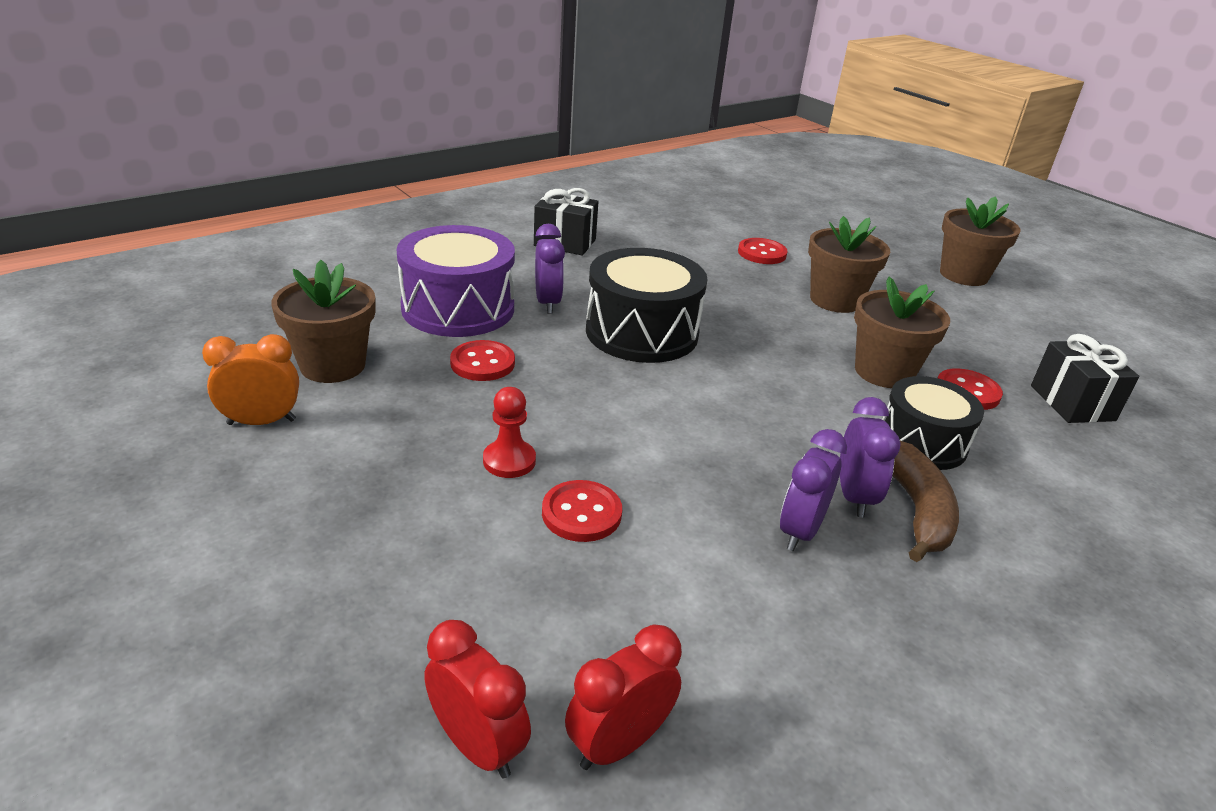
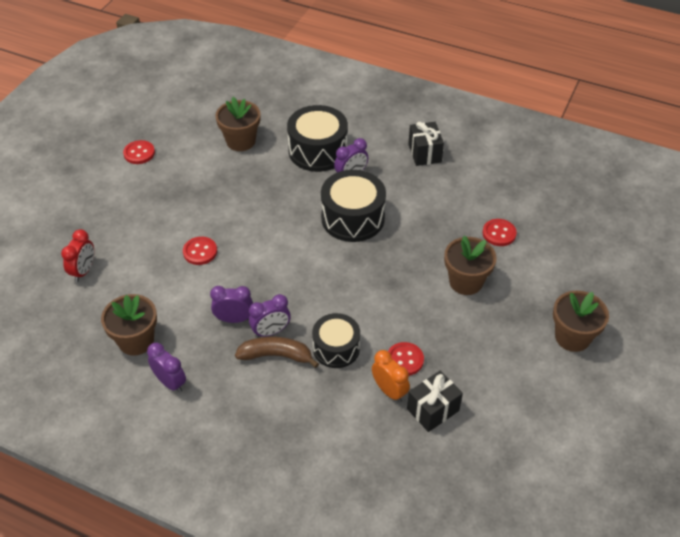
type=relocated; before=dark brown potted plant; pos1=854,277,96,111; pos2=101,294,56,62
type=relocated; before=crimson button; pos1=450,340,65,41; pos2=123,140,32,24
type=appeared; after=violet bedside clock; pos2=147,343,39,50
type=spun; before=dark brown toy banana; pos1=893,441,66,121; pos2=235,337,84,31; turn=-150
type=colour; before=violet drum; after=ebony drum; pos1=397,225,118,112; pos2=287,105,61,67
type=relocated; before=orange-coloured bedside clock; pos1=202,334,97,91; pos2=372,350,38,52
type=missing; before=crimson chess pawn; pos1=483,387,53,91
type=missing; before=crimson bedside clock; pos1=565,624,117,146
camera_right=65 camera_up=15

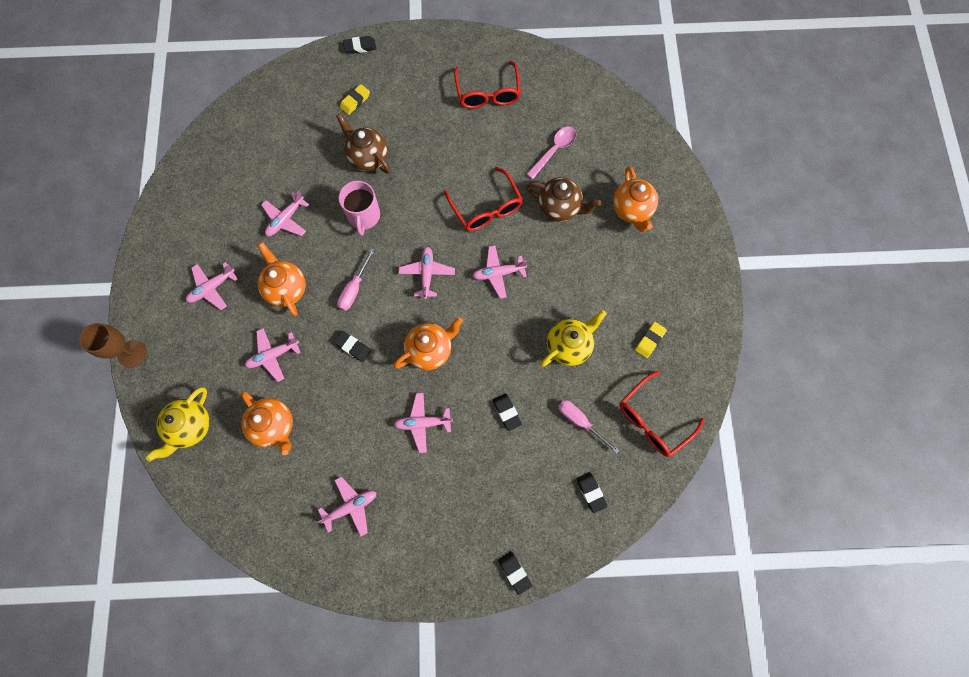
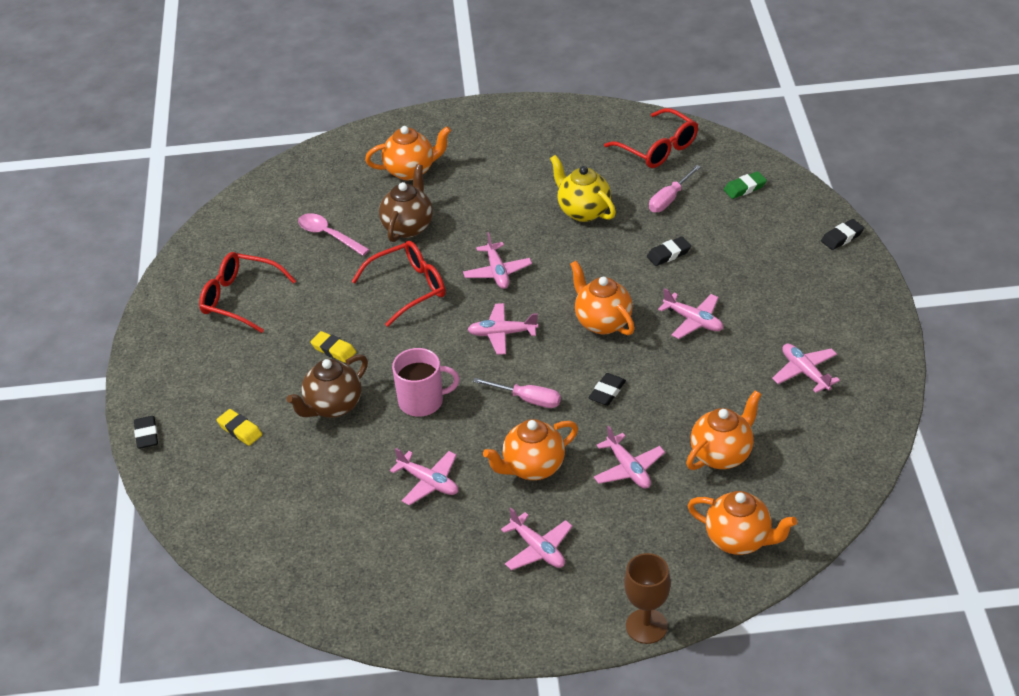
type=spun; before=crimson spectacles; pos1=454,61,67,48; pos2=199,252,97,81; turn=-150
type=relocated; before=bright yellow gum eraser; pos1=635,322,32,36; pos2=310,331,46,32
type=spun; before=rose-pink aeroplane; pos1=394,393,59,60; pos2=658,288,65,51; turn=-45
type=colour; before=bright yellow tea pot; after=orange-coloured tea pot; pos1=146,387,64,75; pos2=687,491,110,64
type=colour; before=ebony gum eraser; after=green gum eraser; pos1=576,472,32,41; pos2=724,171,43,28
camera_right=-90 camera_up=-30

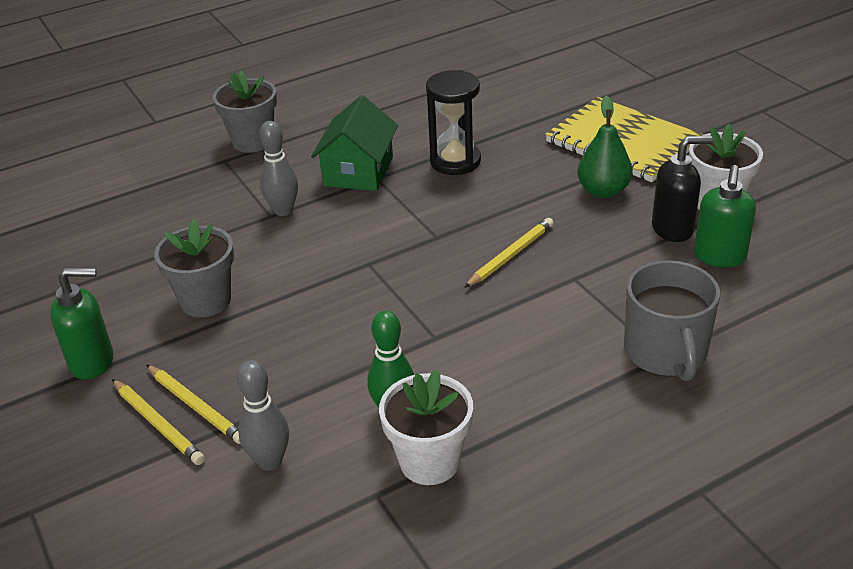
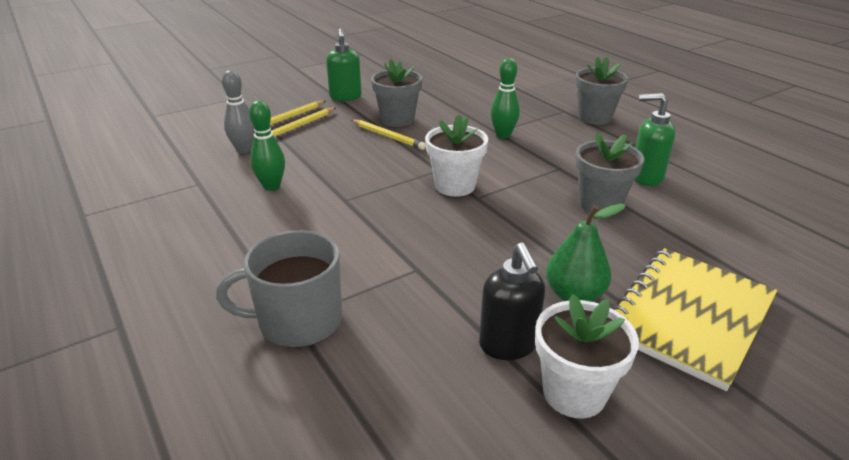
type=relocated; before=bright yellow lead pencil; pos1=464,218,90,70; pos2=351,119,75,31
type=relocated; before=white potted plant; pos1=379,369,94,116; pos2=425,114,63,83
type=colour; before=gray tenpin; after=green tenpin; pos1=259,121,39,95; pos2=490,58,30,81
type=exchanged; before=ebony hourglass; after=gray potted plant; pos1=426,70,55,105; pos2=575,132,69,81
type=relocated; before=green pump bottle; pos1=694,165,62,102; pos2=634,93,42,93
type=missing; before=green house; pos1=311,95,87,96
camera_right=85 camera_up=-5

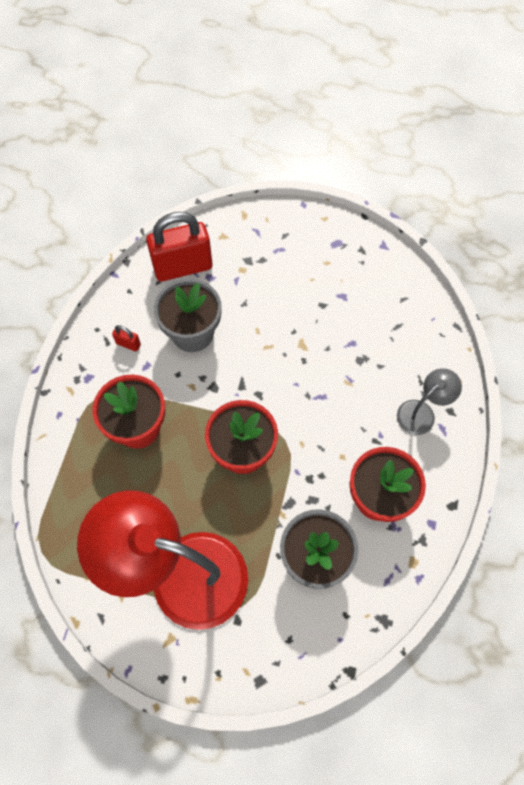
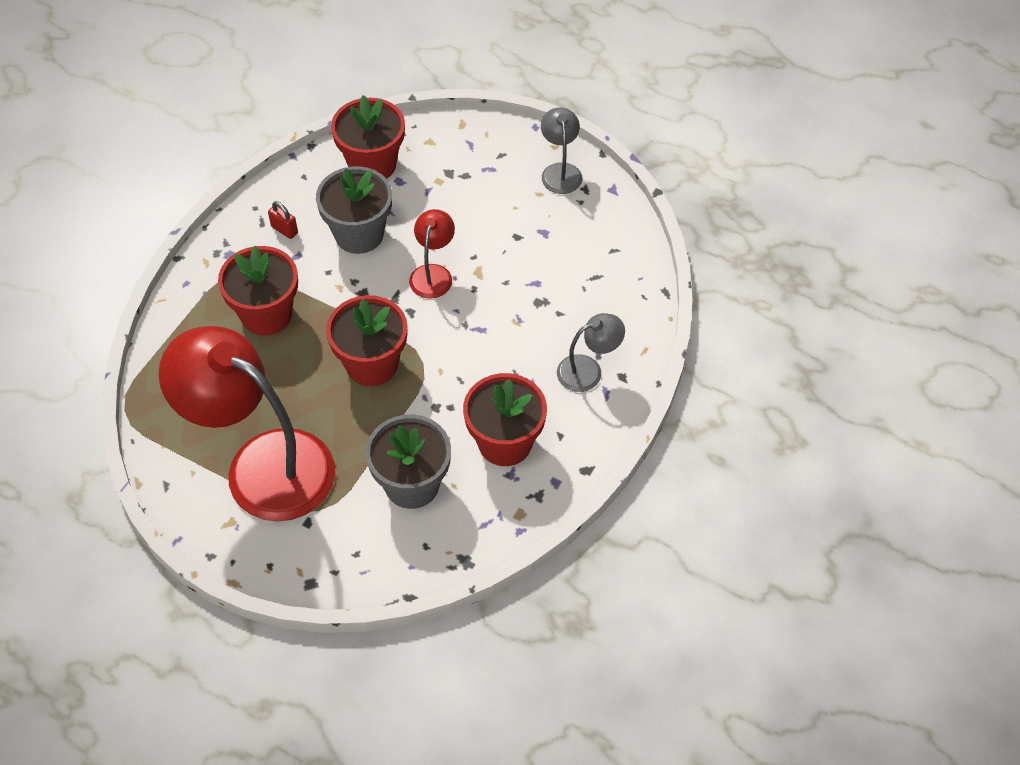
type=exchanged; before=crimson lock; after=crimson potted plant; pos1=146,212,66,70; pos2=331,95,74,84
type=appeared; after=crimson desk lamp; pos2=409,209,46,90
type=appeared; after=gray desk lamp; pos2=541,107,41,87
camera_right=15 camera_up=-10

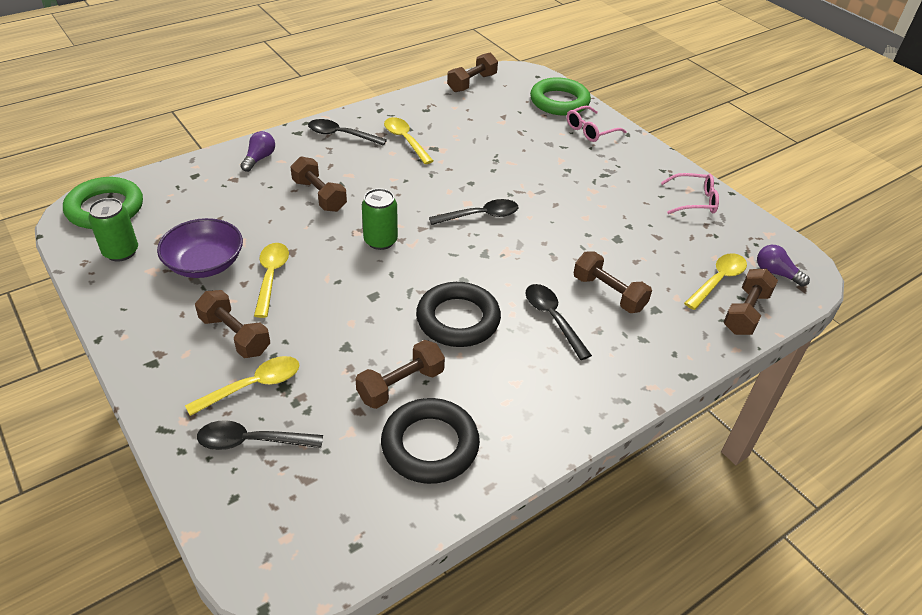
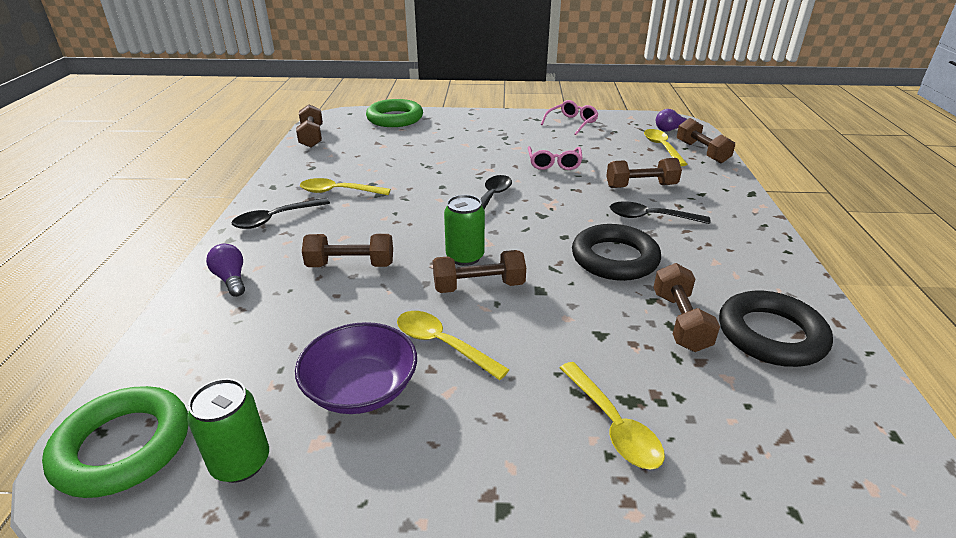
type=relocated; before=dark brown free weight; pos1=195,290,75,68; pos2=433,250,93,43
type=relocated; before=rose-pink spectacles; pos1=567,106,60,36; pos2=528,146,55,24
type=spun; before=bright yellow teaspoon; pos1=185,356,115,60; pos2=560,362,105,108; turn=150
type=missing; before=ebony teaspoon; pos1=197,420,126,30
camera_right=-50 camera_up=-10

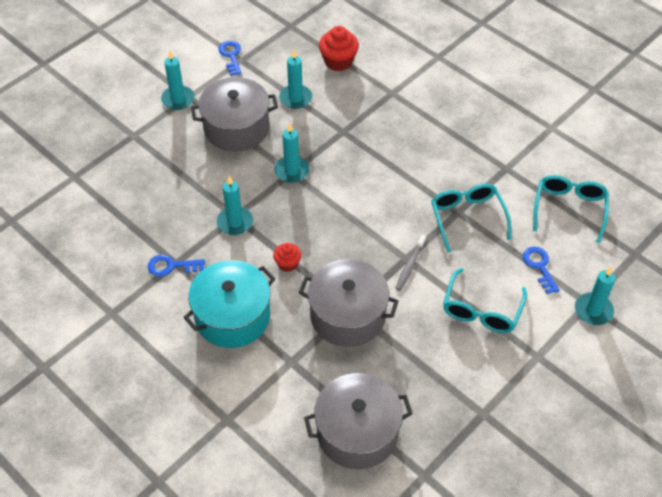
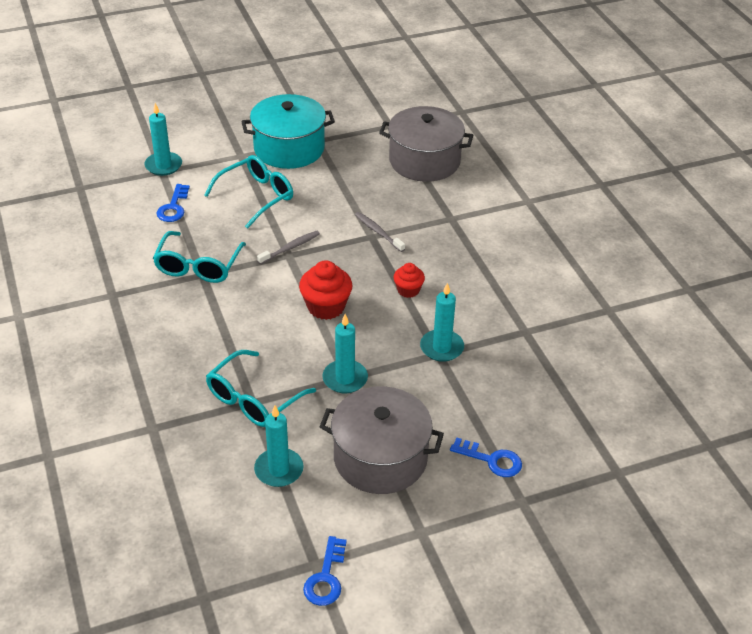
type=relocated; before=aqua spectacles; pos1=533,175,76,68; pos2=206,350,110,77
type=relocated; before=aqua pot; pos1=183,260,92,88; pos2=241,94,94,75
type=relocated; before=crimson cupcake; pos1=319,26,40,45; pos2=299,260,53,60
type=exchanged; before=gray pot; after=gray dental brush; pos1=299,259,99,88; pos2=355,212,50,40
type=relocated; before=blue key; pos1=148,255,57,22; pos2=450,438,72,39
type=missing; before=aqua wax candle; pos1=161,50,33,60
camera_right=-155 camera_up=-10

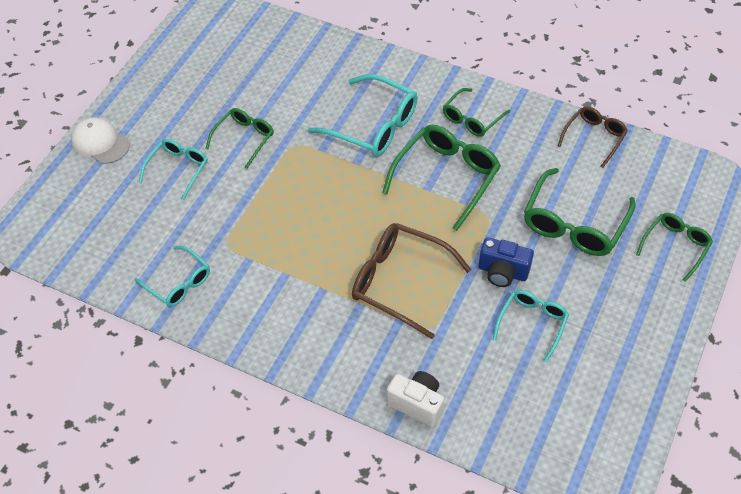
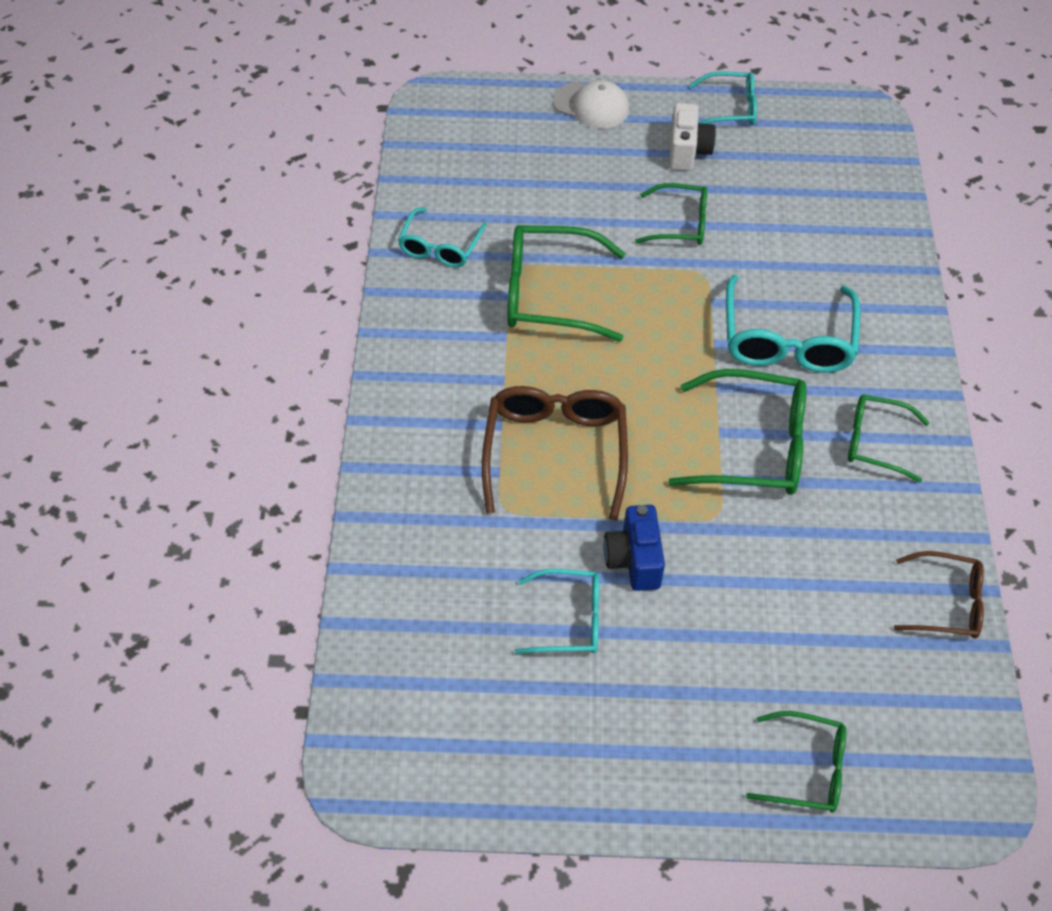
type=relocated; before=green spectacles; pos1=524,168,112,88; pos2=507,225,119,116
type=spun; before=white baseball cap; pos1=71,117,59,47; pos2=553,80,76,49; turn=105
type=relocated; before=white photo camera; pos1=386,371,58,56; pos2=669,103,47,68
type=relocated; before=aqua spectacles; pos1=139,139,69,61; pos2=689,72,68,53
camera_right=65 camera_up=0

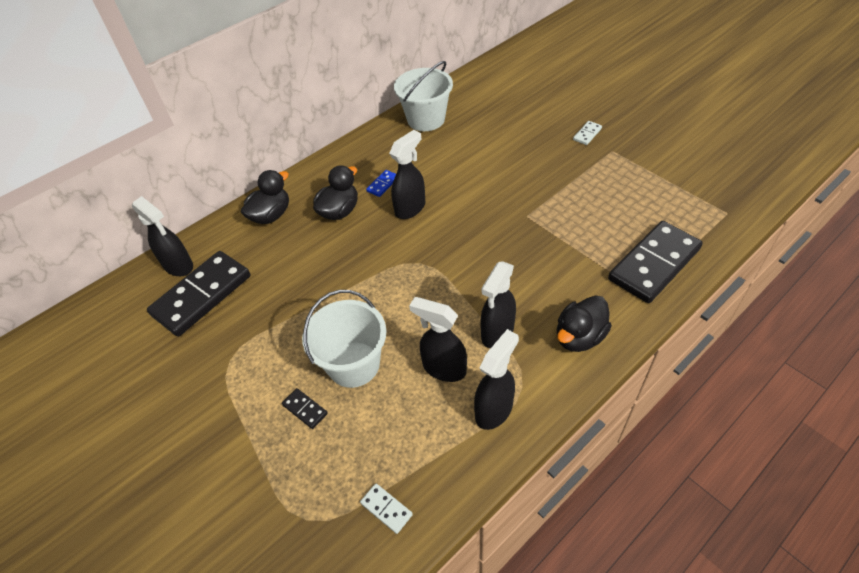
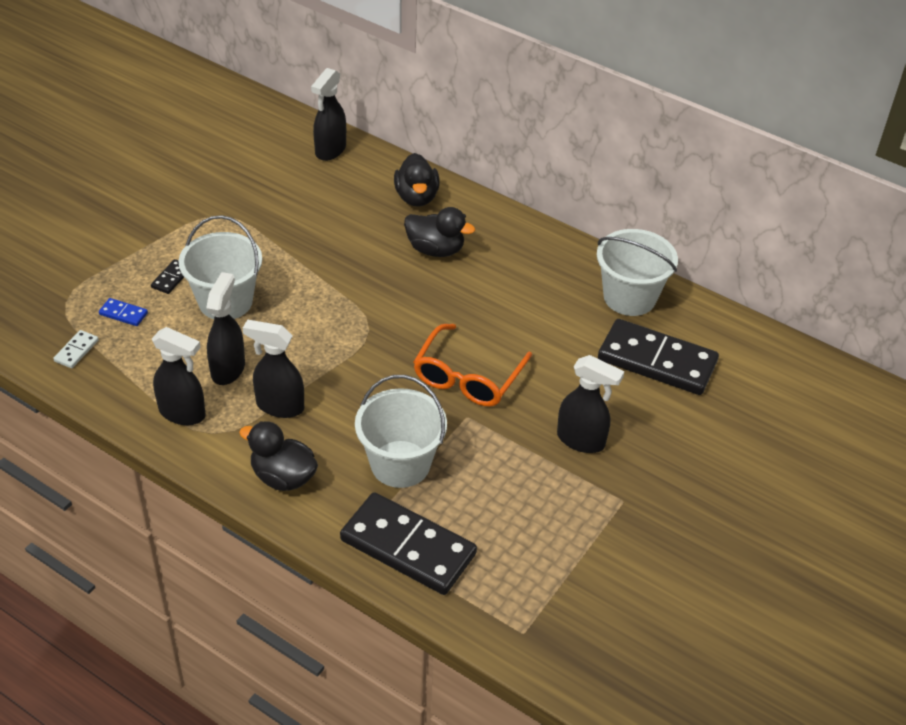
type=relocated; before=blue domino piece; pos1=366,170,30,27; pos2=99,298,49,28
type=appeared; after=white sand bucket; pos2=355,375,92,113
type=spun; before=ebony toy duck; pos1=241,170,48,54; pos2=394,153,46,54; turn=60
type=appeared; after=orange-coloured spectacles; pos2=414,324,118,83
type=relocated; before=ebony spray bottle; pos1=389,130,36,89; pos2=557,355,67,98
type=relocated; before=ebony domino piece; pos1=147,251,103,86; pos2=598,319,121,76
type=missing; before=white domino piece; pos1=573,121,29,24
camera_right=70 camera_up=-5

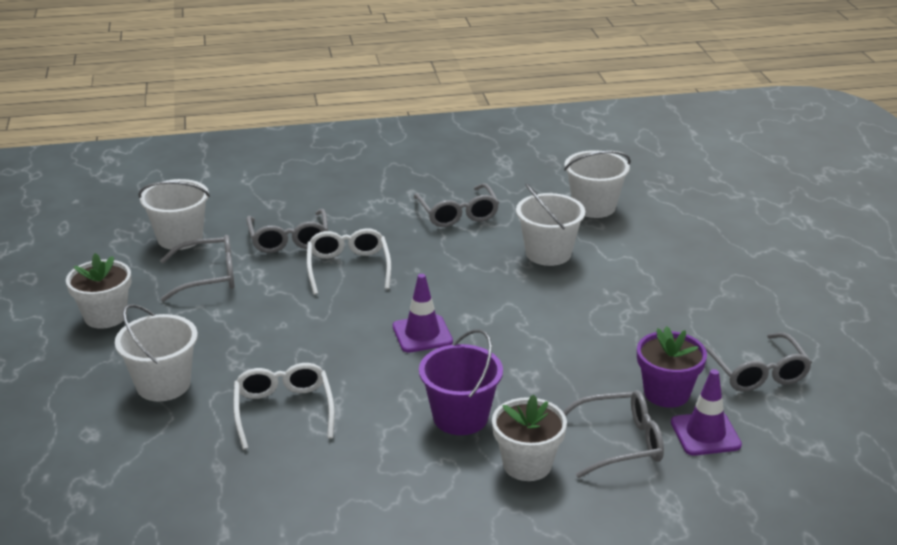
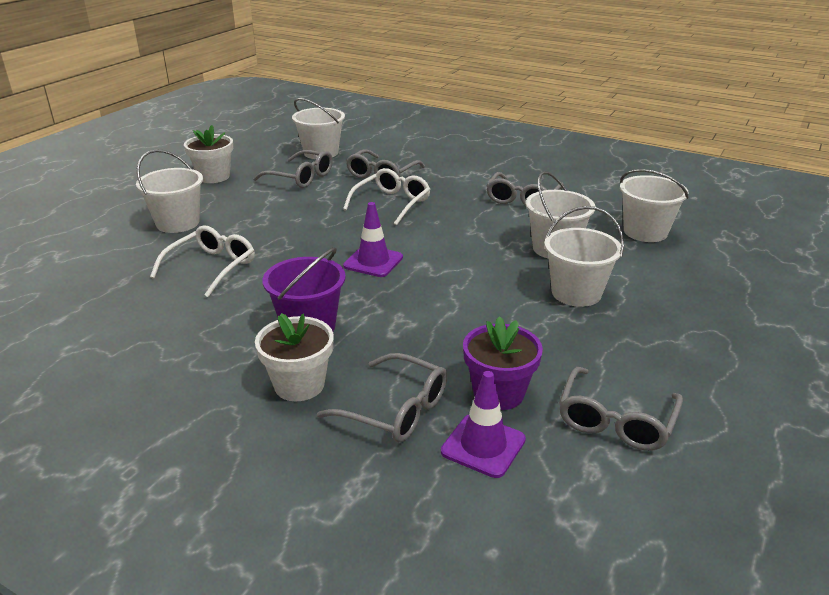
type=appeared; after=white sand bucket; pos2=544,206,80,101
camera_right=40 camera_up=0

